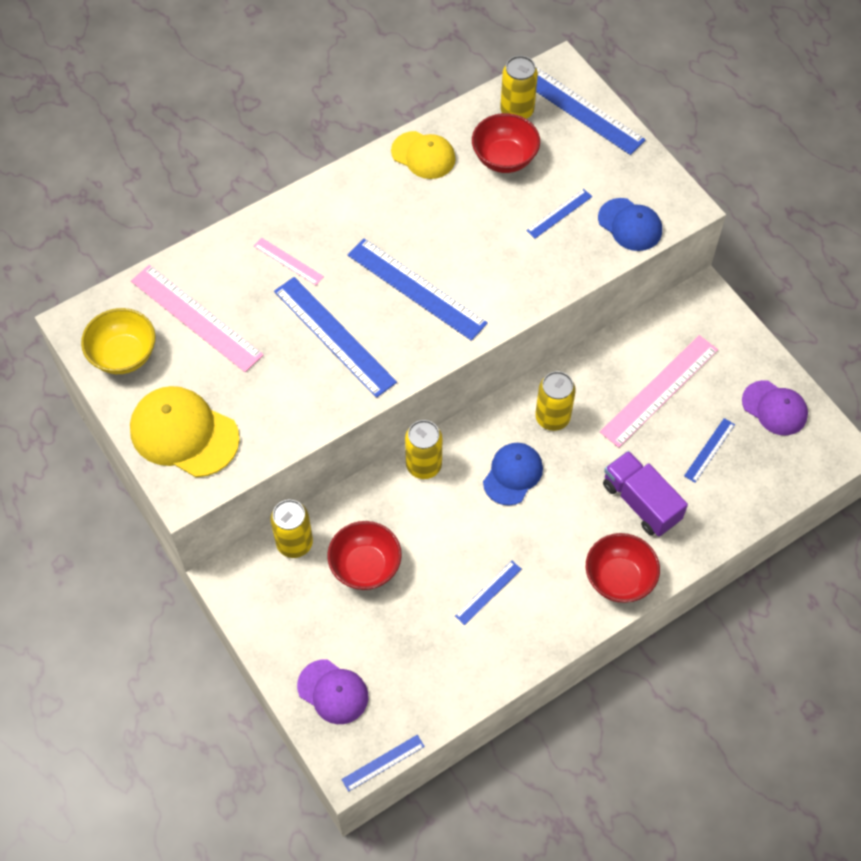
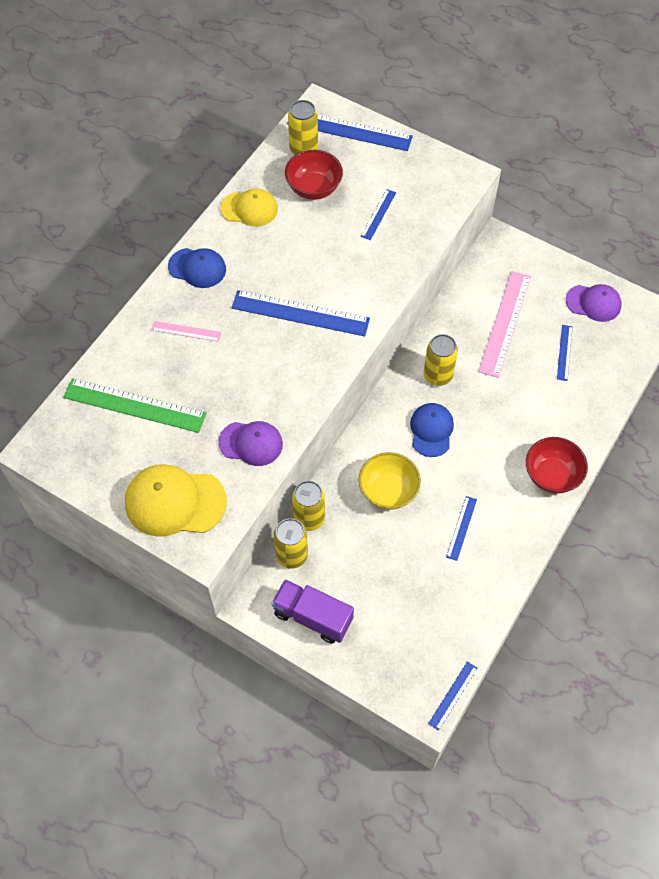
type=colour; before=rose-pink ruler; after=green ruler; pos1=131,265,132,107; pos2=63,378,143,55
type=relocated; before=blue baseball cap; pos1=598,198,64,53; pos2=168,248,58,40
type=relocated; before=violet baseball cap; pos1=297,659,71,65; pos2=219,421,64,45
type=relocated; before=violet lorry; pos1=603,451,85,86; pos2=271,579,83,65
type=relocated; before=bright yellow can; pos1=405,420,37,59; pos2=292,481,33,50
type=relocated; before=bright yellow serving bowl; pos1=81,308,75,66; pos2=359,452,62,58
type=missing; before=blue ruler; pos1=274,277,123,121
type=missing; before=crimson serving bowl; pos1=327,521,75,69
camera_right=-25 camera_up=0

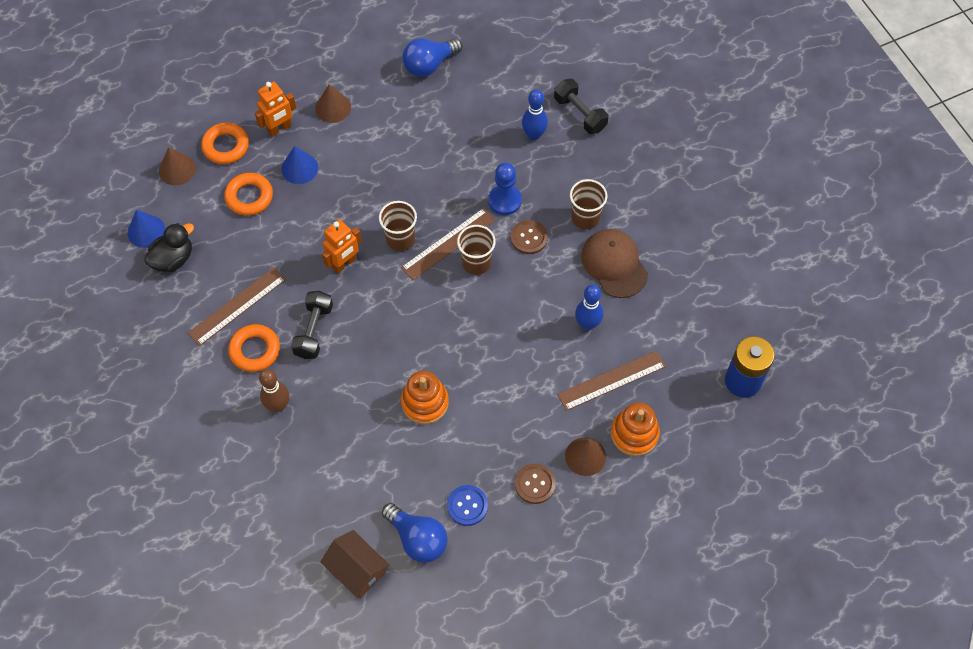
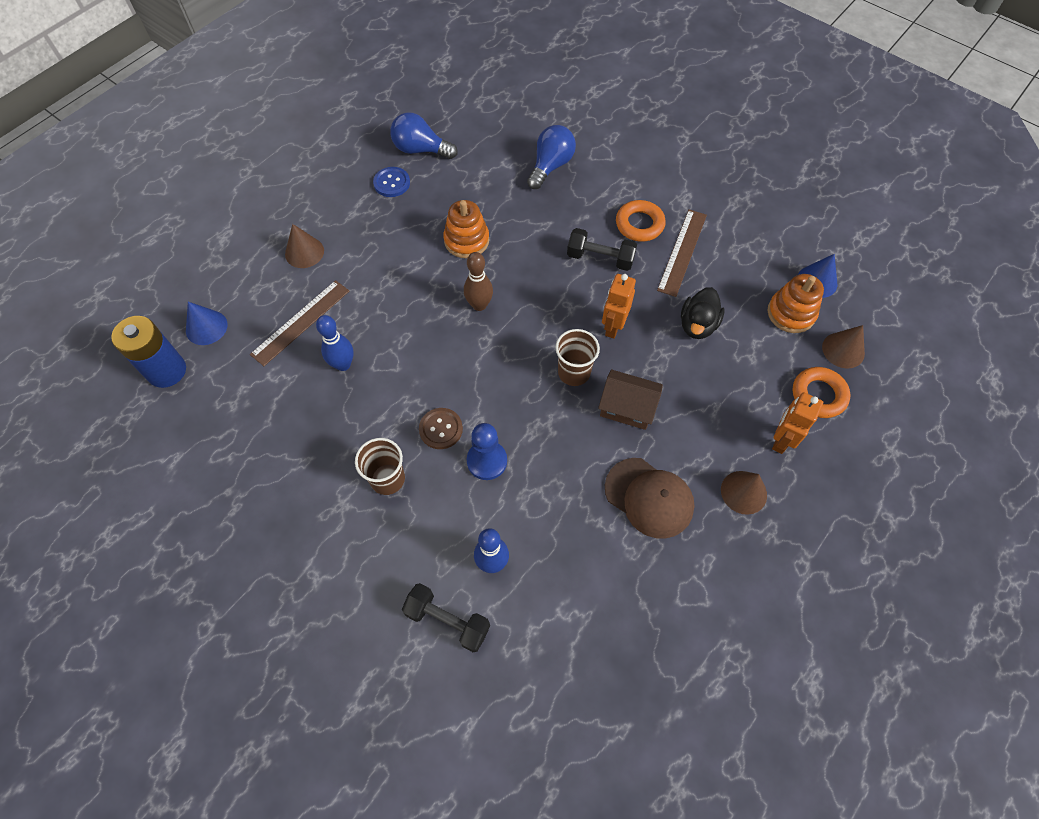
type=relocated; before=blue solid cone; pos1=281,146,37,38; pos2=186,302,42,43
type=relocated; before=dark brown tenpin; pos1=259,369,30,43; pos2=464,252,29,59
type=relocated; before=blue lightbulb; pos1=402,38,60,39; pos2=527,125,49,64
type=spun; before=ebony free weight; pos1=291,291,42,68; pos2=567,228,70,43; turn=-60
type=relocated; before=dark brown house; pos1=320,530,69,68; pos2=598,369,65,61
type=relocated; before=dark brown baseball cap; pos1=581,229,67,69; pos2=605,458,90,81
type=relocated; before=ebony toy duck; pos1=144,223,50,49; pos2=681,287,43,52
type=relocated; before=orange-coloured stacking rings; pos1=611,403,49,53; pos2=768,274,56,59
type=missing; before=orange-coloured ring; pos1=224,173,49,43
type=missing; before=dark brown ruler; pos1=401,208,95,72
type=missing; before=dark brown beaker; pos1=457,225,39,50
type=missing; before=dark brown button; pos1=515,464,41,40
camera_right=155 camera_up=0

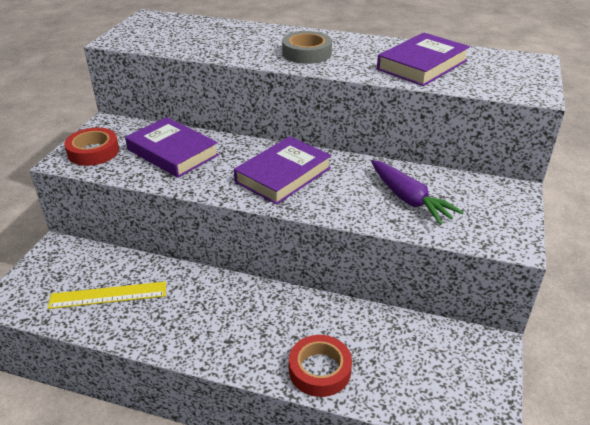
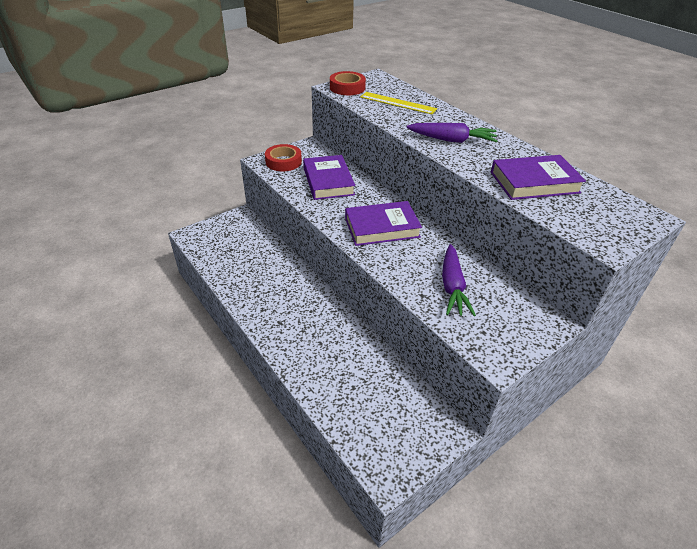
type=relocated; before=crimson tape; pos1=289,335,63,62; pos2=330,71,36,24
type=relocated; before=bright yellow ruler; pos1=48,282,118,27; pos2=360,92,77,22
type=exchanged; before=gray tape; after=violet carrot; pos1=282,31,50,33; pos2=406,123,92,20
camera_right=35 camera_up=5

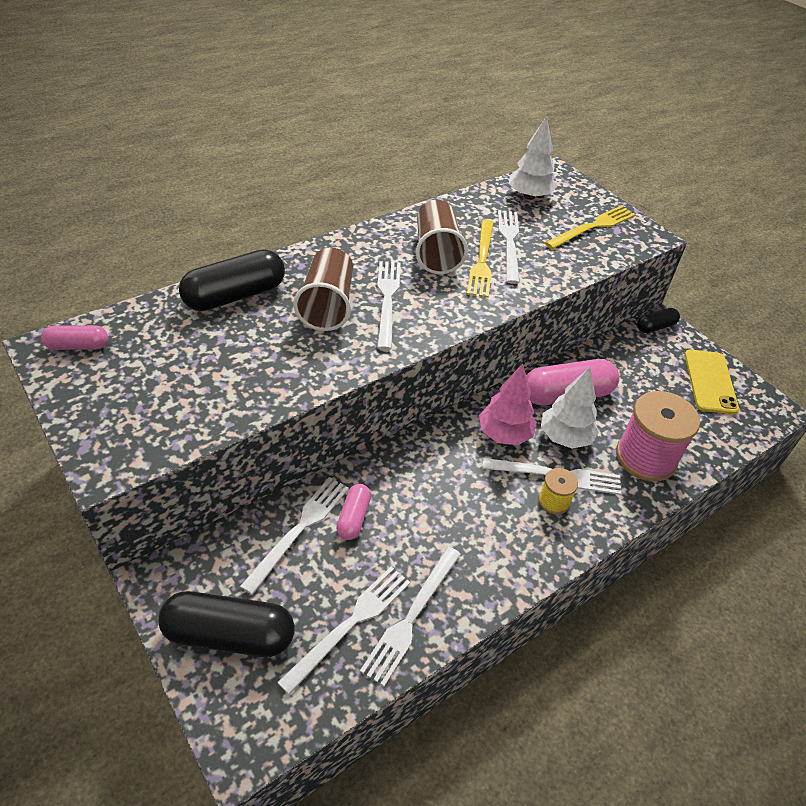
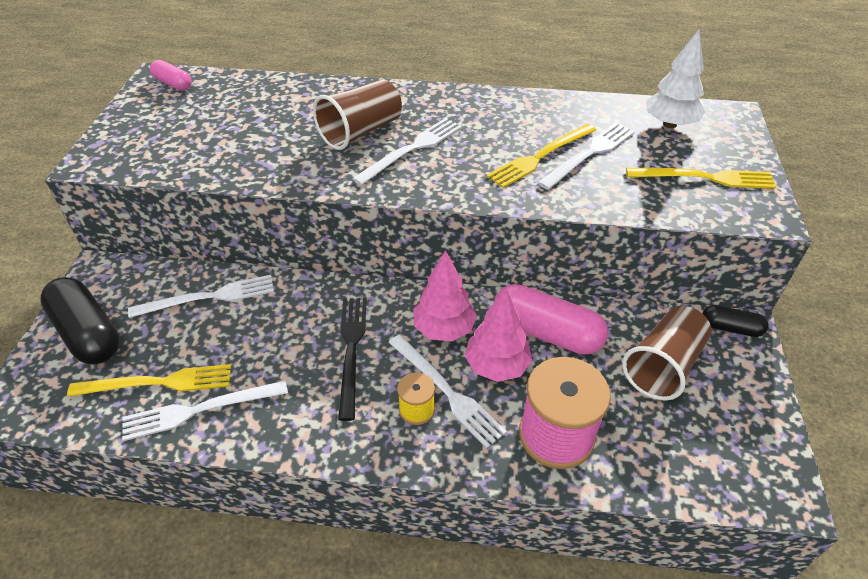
type=colour; before=white dinner fork; after=bright yellow dinner fork; pos1=277,566,133,129; pos2=67,364,164,33
type=appeared; after=ebony dinner fork; pos2=338,298,29,123
type=colour; before=white tree; after=rose-pink tree; pos1=541,367,58,82; pos2=464,288,68,94
type=relocated; before=dark brown beaker; pos1=416,200,52,74; pos2=622,306,90,95
type=missing; before=ebony capsule; pos1=179,249,106,62
type=missing; before=rose-pink capsule; pos1=336,484,35,56
type=missing; before=bright yellow mobile phone; pos1=685,350,54,64
camera_right=45 camera_up=0

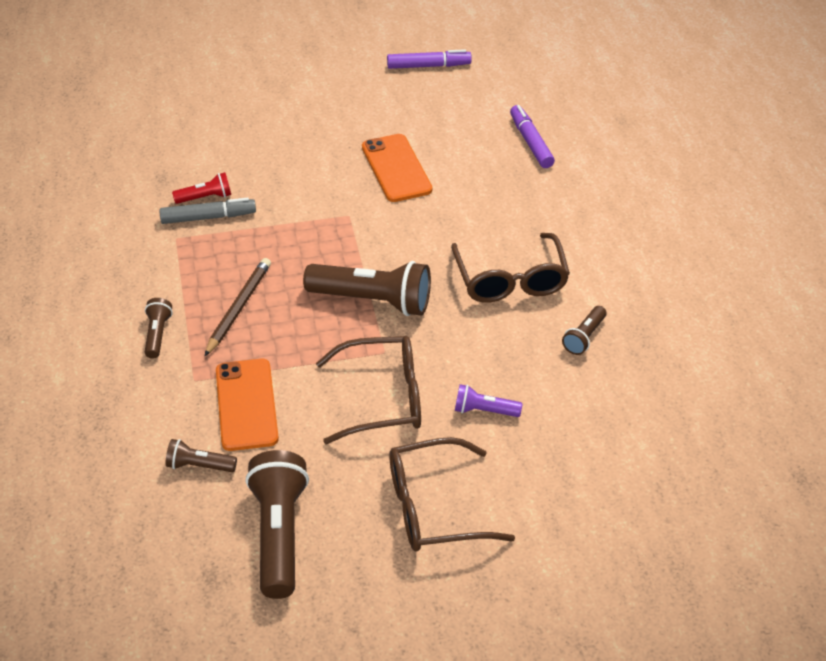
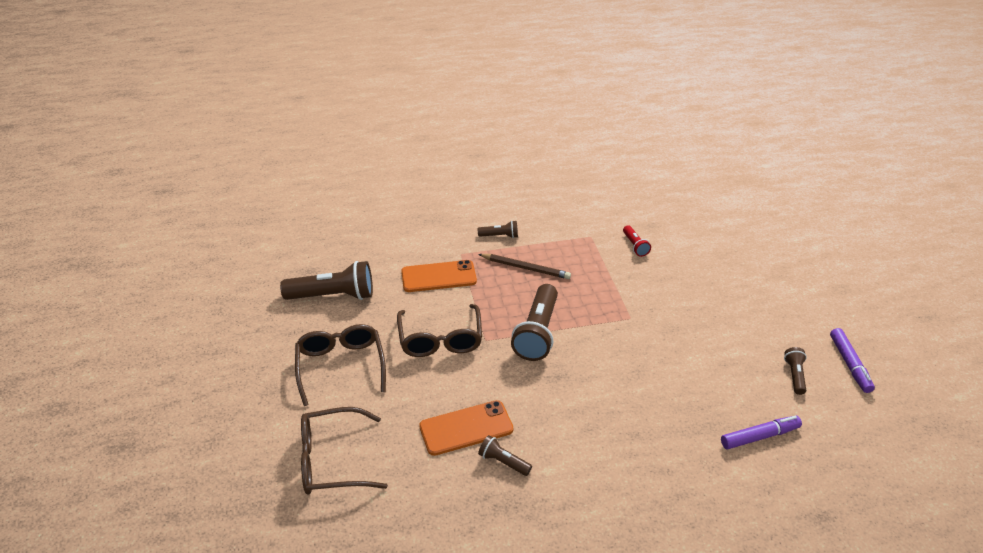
type=relocated; before=dark brown spectacles; pos1=451,233,119,70; pos2=301,407,87,88
type=relocated; before=orange-coloured mobile phone; pos1=362,134,70,68; pos2=419,400,94,56
type=relocated; before=dark brown torch; pos1=166,439,71,33; pos2=784,347,23,48
type=missing; before=gray felt pen; pos1=159,198,97,26
type=missing; before=violet torch; pos1=455,384,68,33
camera_right=90 camera_up=-5

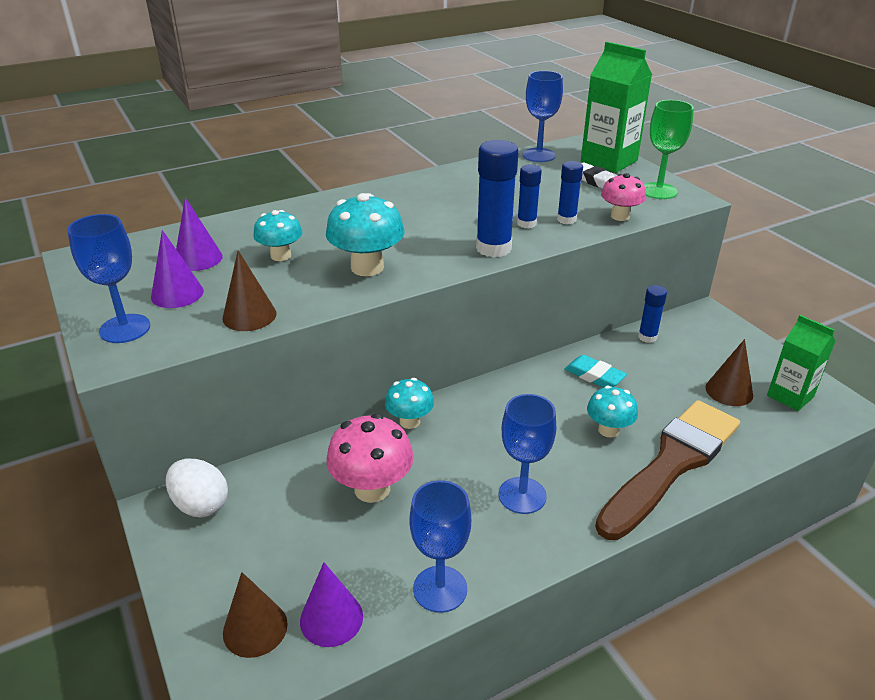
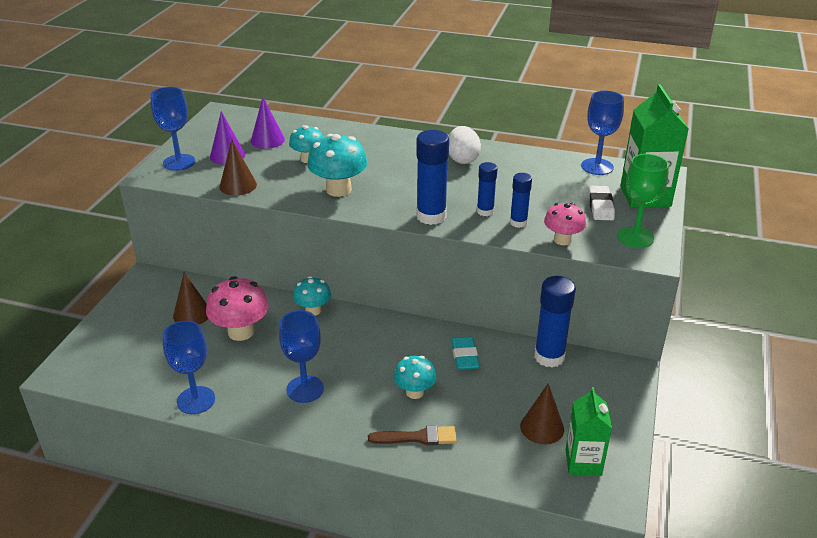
type=relocated; before=dark brown solid cone; pos1=223,572,65,86; pos2=173,273,35,51
type=size; before=dark brown brush; pos1=595,400,145,140; pos2=368,425,89,20; scale=0.46
type=relocated; before=white egg; pos1=166,459,62,59; pos2=448,126,33,38
type=size; before=blue glue; pos1=638,285,29,58; pos2=534,276,42,92; scale=1.71
type=missing; before=violet solid cone; pos1=300,562,63,85
camera_right=45 camera_up=0

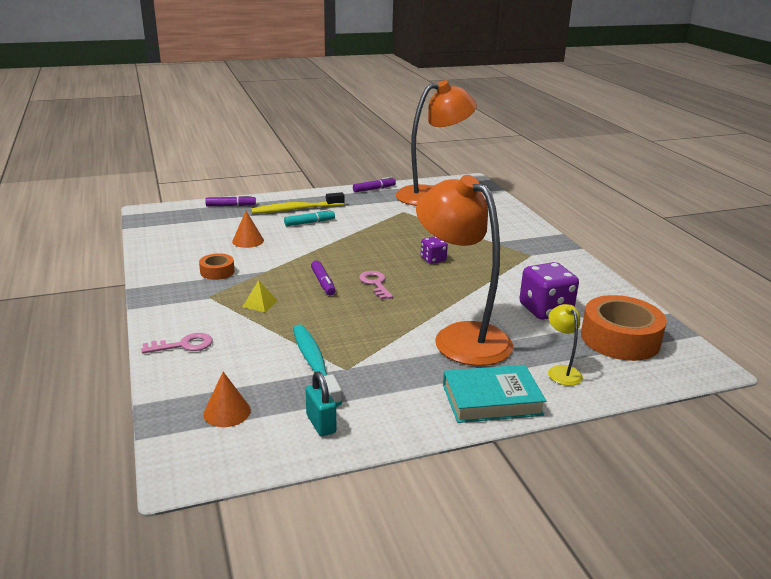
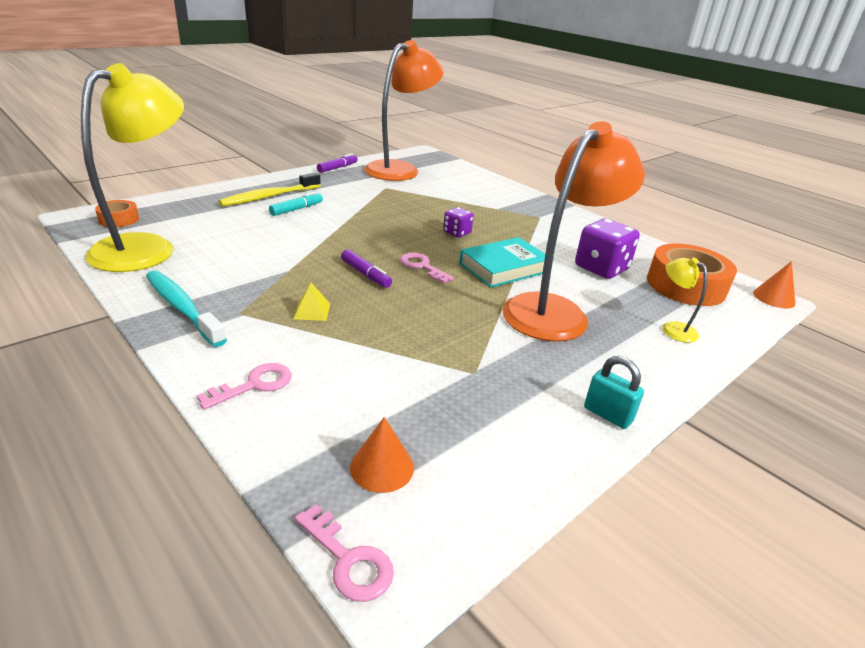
type=appeared; after=bright yellow desk lamp; pos2=81,63,103,209
type=relocated; before=orange-coloured tape; pos1=199,253,35,27; pos2=95,200,44,27
type=relocated; before=aqua dental brush; pos1=293,324,49,83; pos2=146,271,81,76
type=appeared; after=rose-pink key; pos2=295,504,99,98
type=relocated; before=aqua hardcover; pos1=443,365,103,58; pos2=459,237,86,50
type=spun; before=orange-coloured desk lamp; pos1=416,175,97,191; pos2=503,121,142,220; turn=105
type=relocated; before=aqua lock; pos1=306,371,30,65; pos2=584,356,60,73
type=relocated; before=orange-coloured solid cone; pos1=232,211,32,37; pos2=753,261,43,47
type=missing; before=violet felt pen; pos1=205,195,51,11
camera_right=-25 camera_up=5

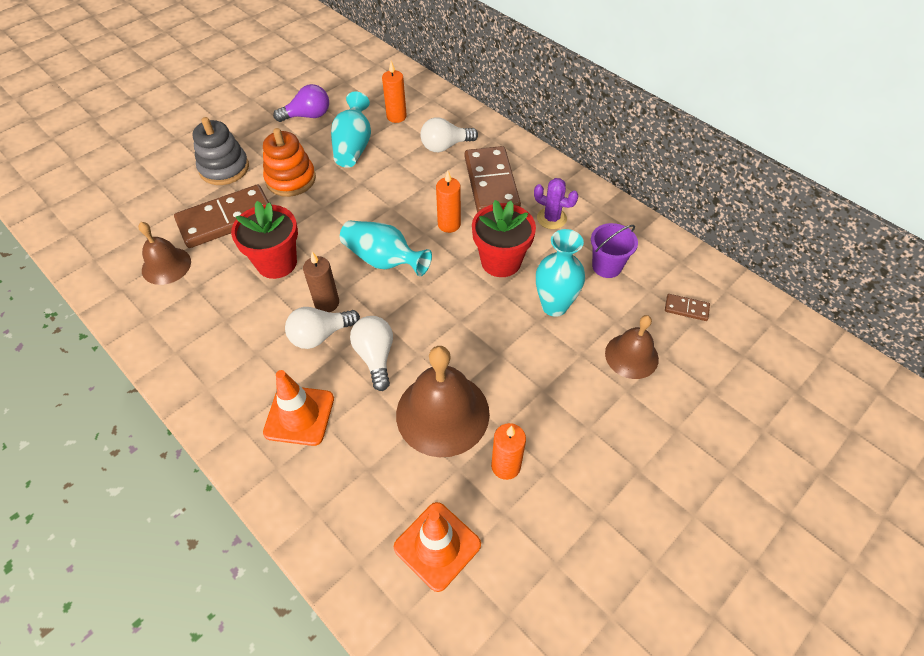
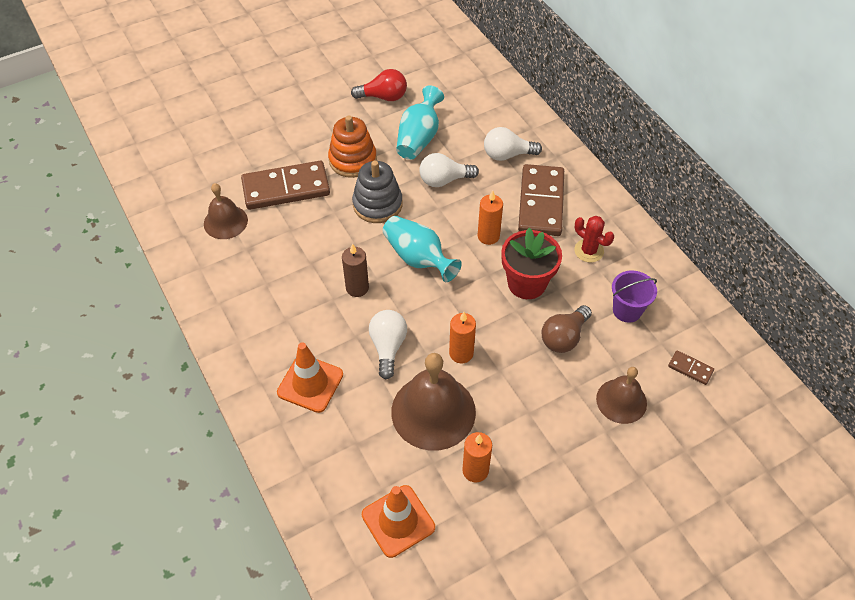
type=colour; before=violet lightbulb; after=crimson lightbulb; pos1=273,84,56,38; pos2=351,69,56,32
type=relocated; before=gray stacking rings; pos1=192,117,57,68; pos2=352,161,50,62
type=relocated; before=white lightbulb; pos1=285,307,75,42; pos2=419,153,60,34
type=relocated; before=orange-coloured wax candle; pos1=382,61,25,62; pos2=449,312,27,51
type=exchanged; before=aqua flower vase; after=dark brown lightbulb; pos1=536,229,49,88; pos2=542,305,50,48
type=colour; before=violet cactus; after=crimson cactus; pos1=534,178,44,51; pos2=574,216,40,47
type=missing; before=crimson potted plant; pos1=231,201,67,78
camera_right=15 camera_up=0

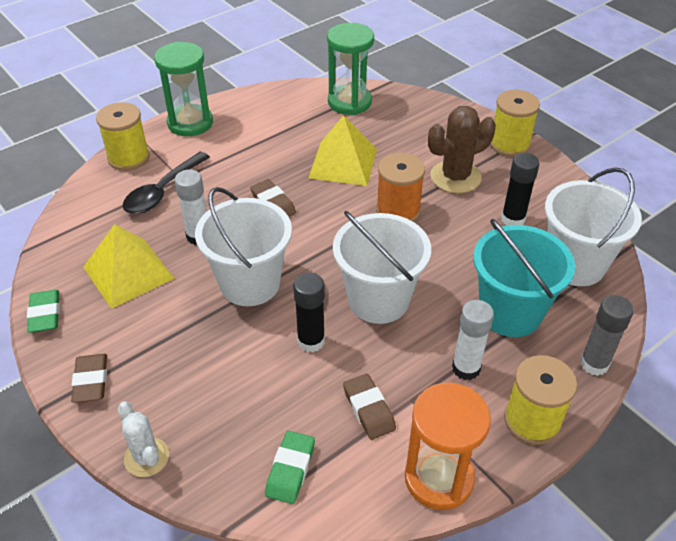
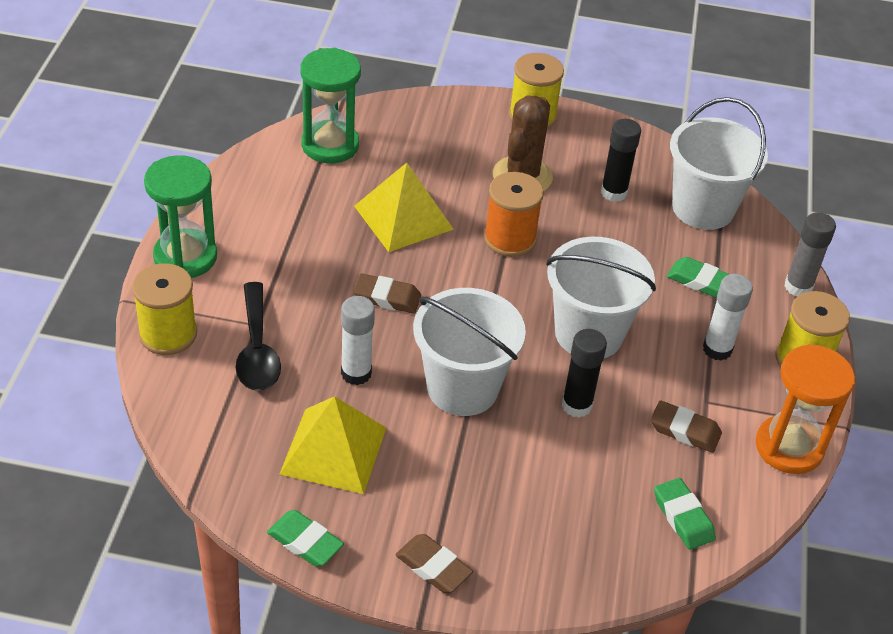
type=exchanged; before=aqua sand bucket; after=green gum eraser; pos1=473,219,102,118; pos2=667,257,62,40
type=missing; before=white cactus; pos1=118,401,51,76
camera_right=-45 camera_up=0

